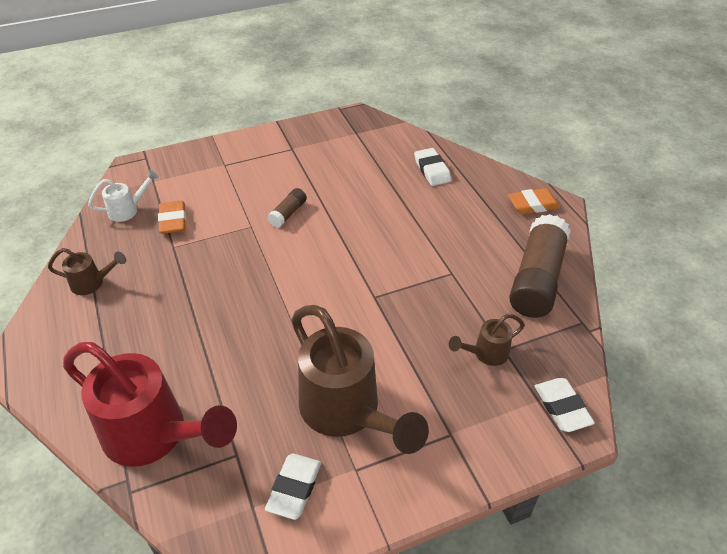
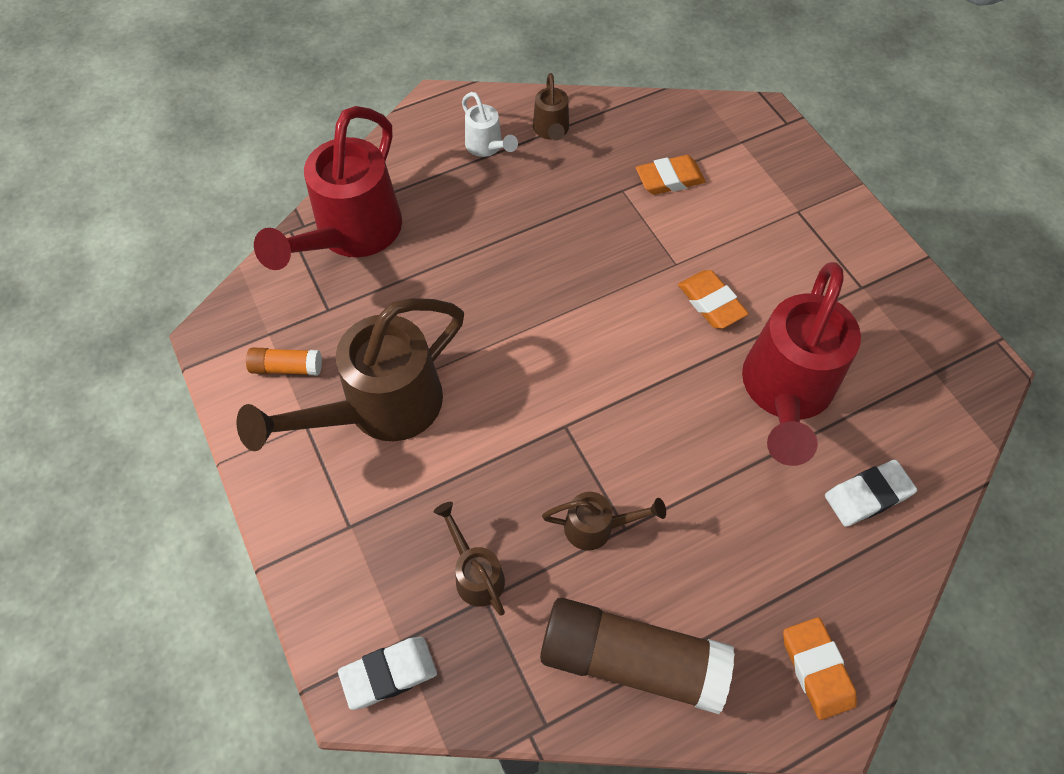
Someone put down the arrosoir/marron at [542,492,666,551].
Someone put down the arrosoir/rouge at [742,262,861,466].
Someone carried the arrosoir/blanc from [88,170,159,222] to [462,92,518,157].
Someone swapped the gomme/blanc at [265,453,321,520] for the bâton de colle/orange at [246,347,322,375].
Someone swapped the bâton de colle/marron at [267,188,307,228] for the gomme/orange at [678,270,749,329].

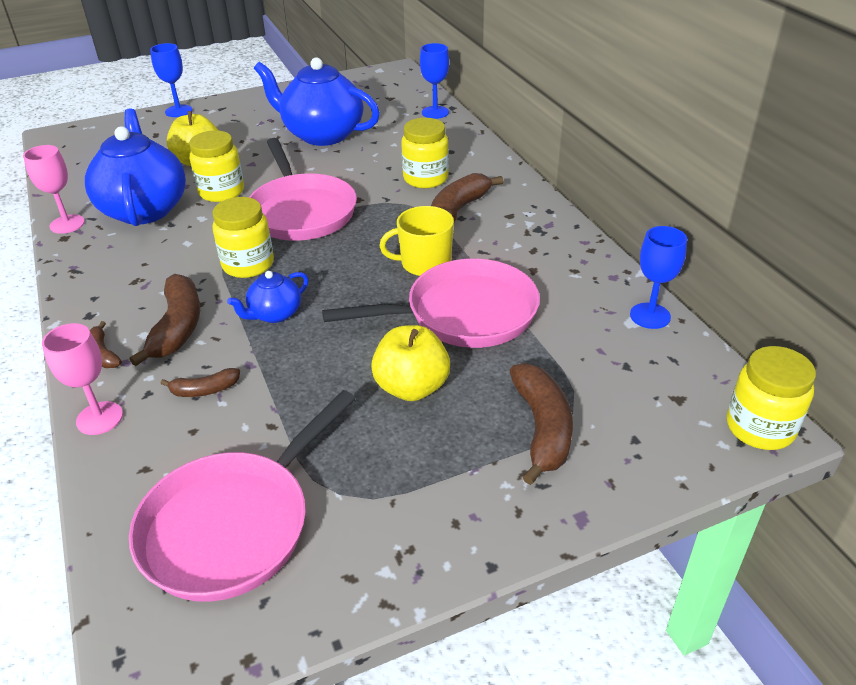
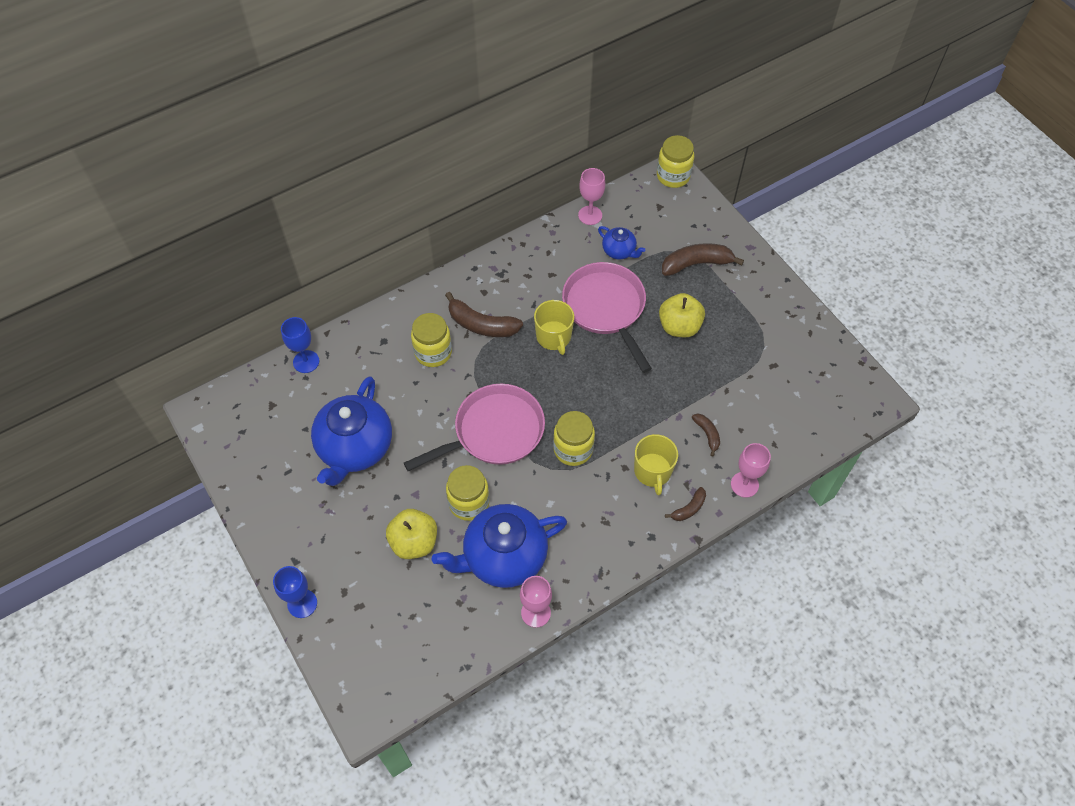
Someone took away the poêle/rose at [129,390,356,602].
Someone carried the théière/bleu from [227,271,308,323] to [598,226,645,260].
Someone swapped the banane/marron at [130,274,200,366] for the tasse/jaune at [634,434,678,495].
Someone repainted the verre à pied/bleu at [630,226,687,329], which became the verre à pied/rose at [578,168,605,225].

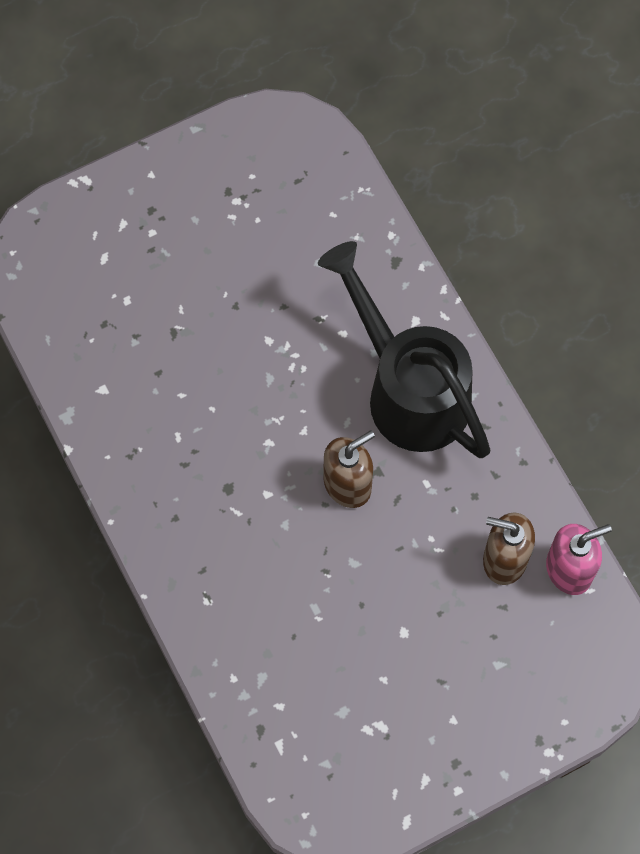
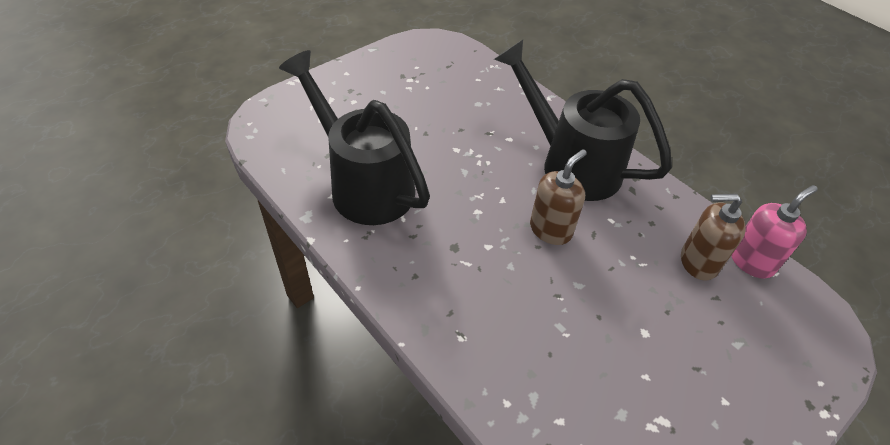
Someone put down the arrosoir/noir at [279,50,430,225].

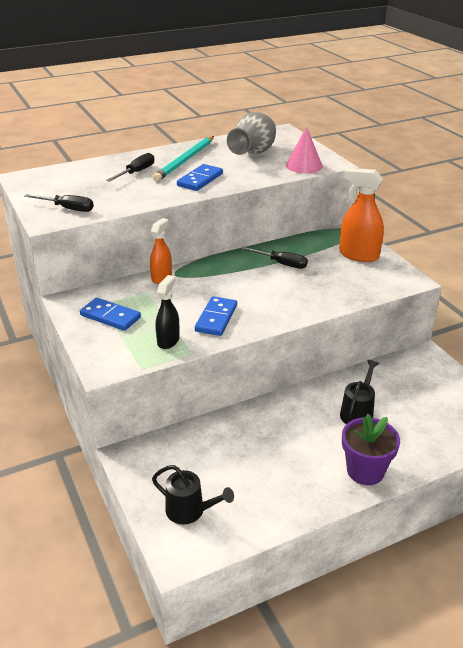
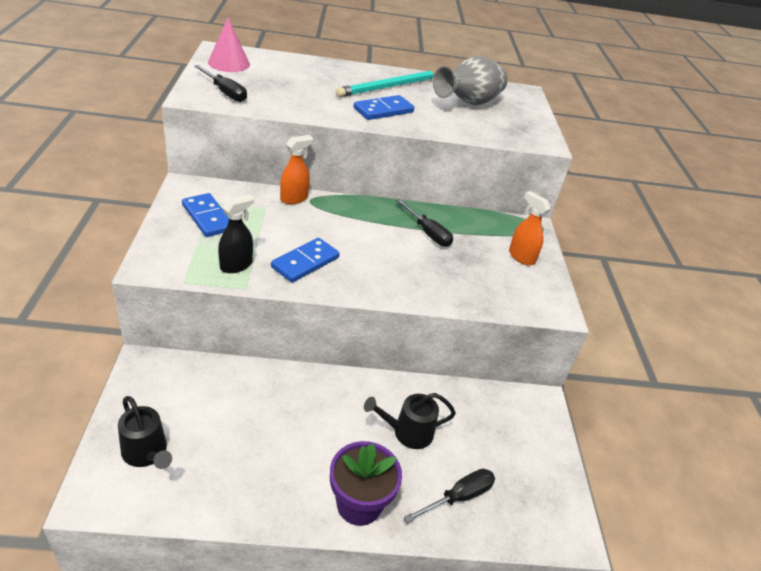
Someone carried the tournevis/noir from [106,153,155,182] to [404,469,495,523].
Someone carried the cône/rose from [286,126,322,173] to [208,18,250,72].
Someone rotated the arrosoir/noir at [340,360,379,424] by 150 degrees counterclockwise.
Someone scaled the vaporisateur/orange at [340,168,384,262] by 0.64.

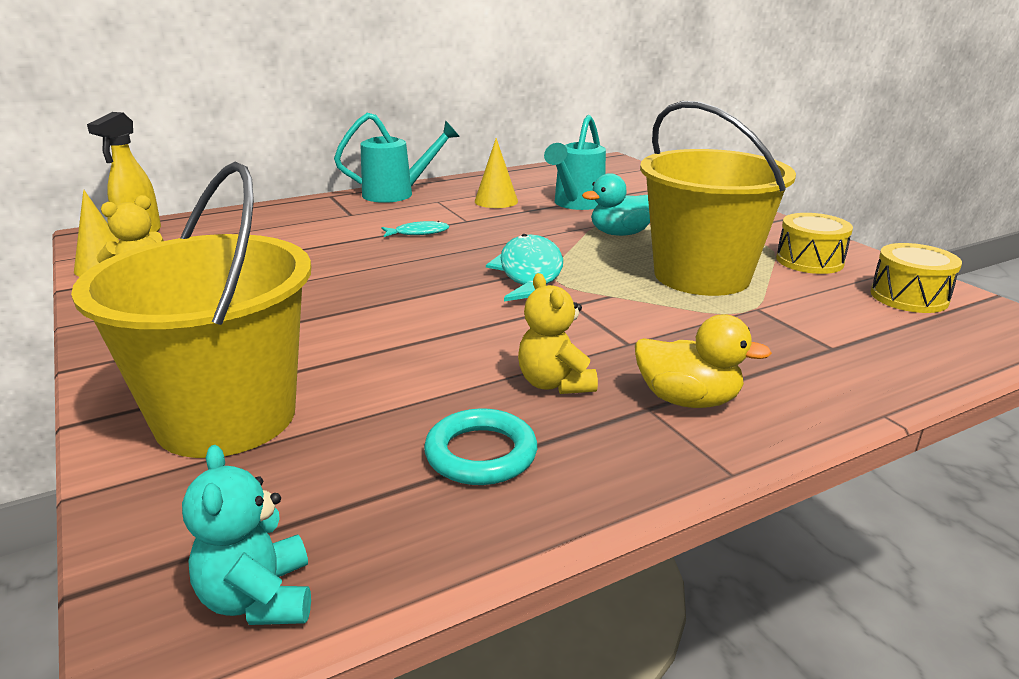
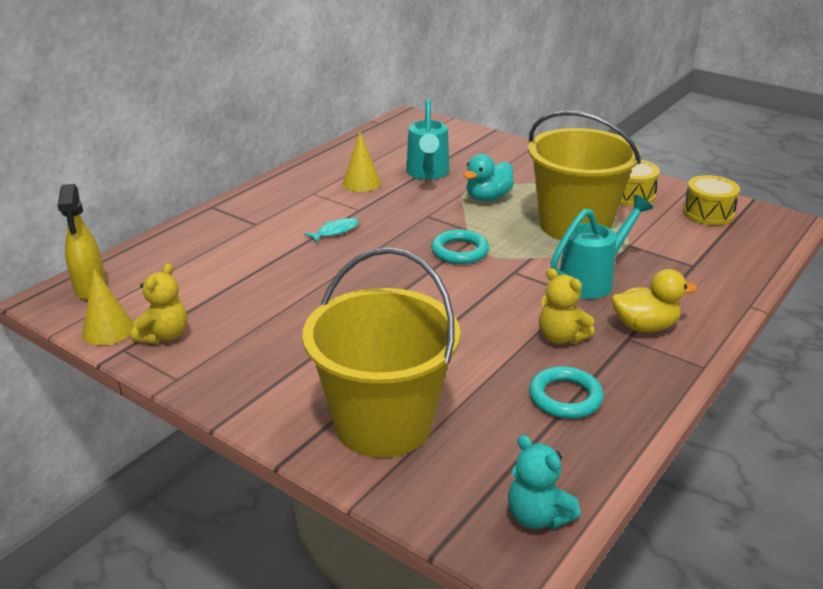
Someone carried the arrosoir/turquoise from [334,113,460,203] to [551,195,653,299].
Someone swapped the poisson/turquoise at [486,234,563,301] for the anneau/turquoise at [431,229,489,264].

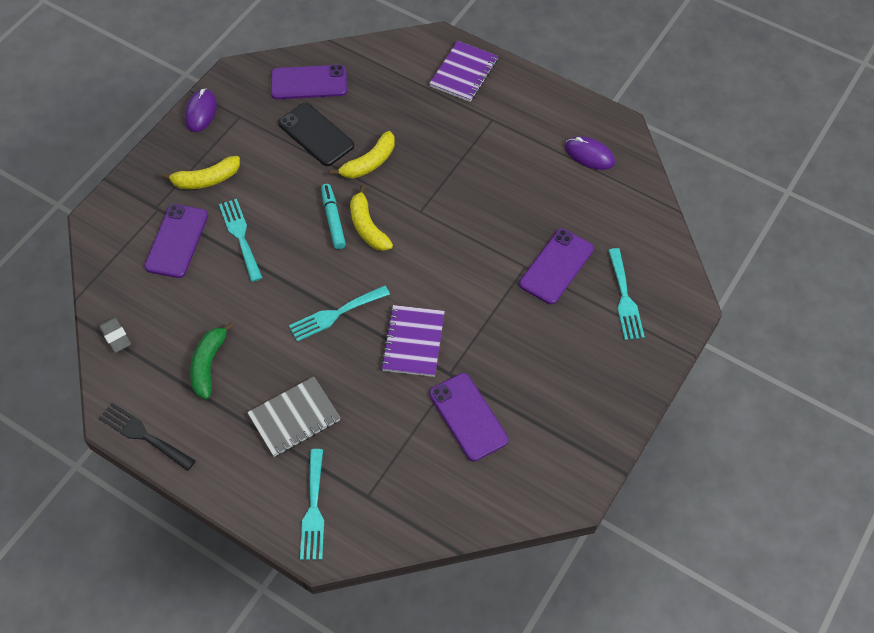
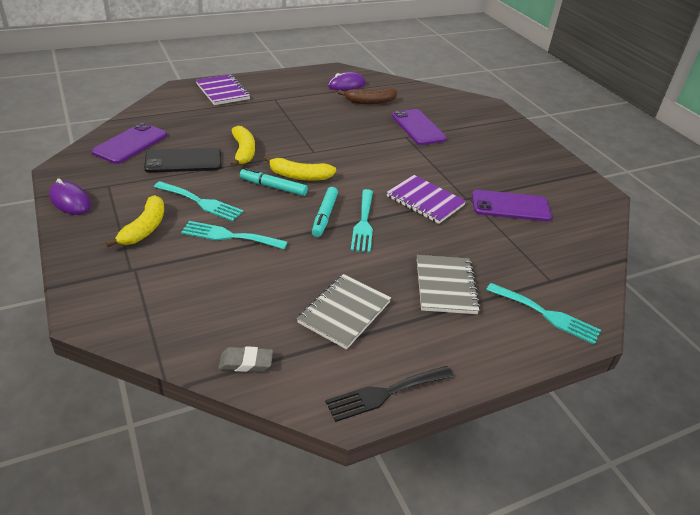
Someone took away the téléphone/violet at [144,204,208,278].
Someone put down the feutre/turquoise at [312,187,338,237].
Someone put down the banane/marron at [338,88,397,104].
Someone carried the fourchette/turquoise from [608,248,645,340] to [154,181,244,221].
Someone swapped the banane/vert at [190,322,234,399] for the carnet/gris at [297,274,391,349].

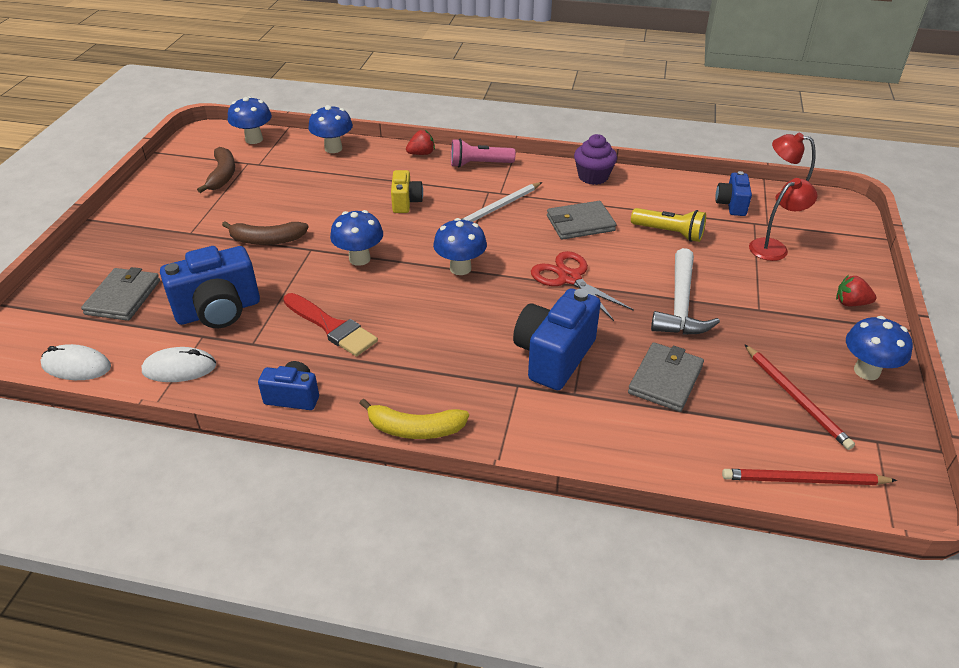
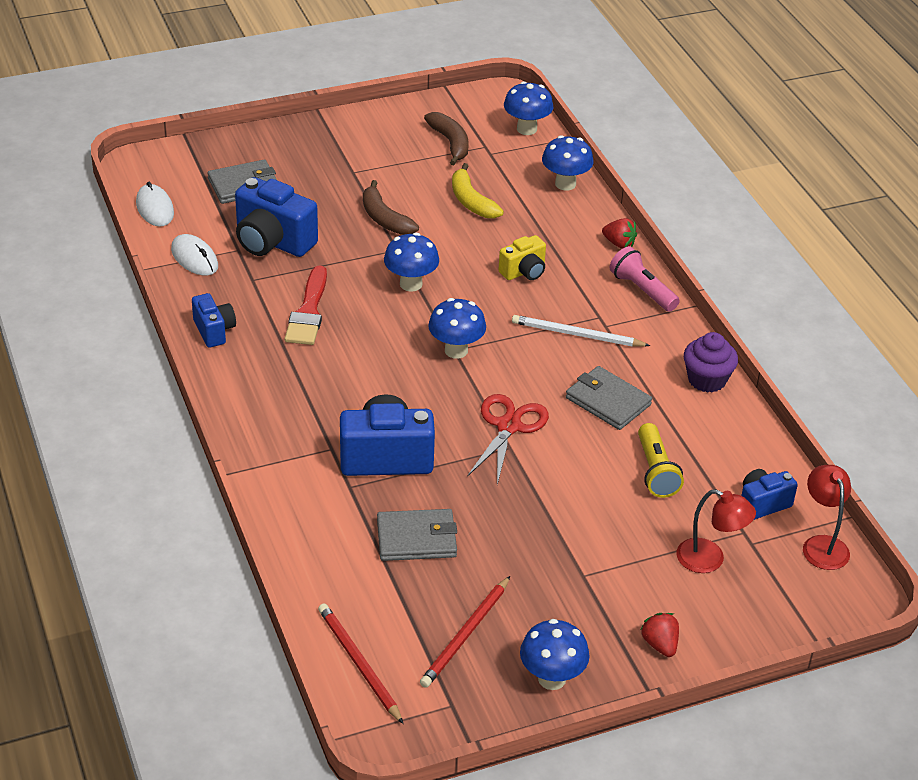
Someone took away the marteau/blanc at [651,248,720,335].
Someone carried the banane/jaune from [359,399,469,439] to [452,163,504,219].
Someone rotated the banane/marron at [197,147,235,193] by 75 degrees counterclockwise.

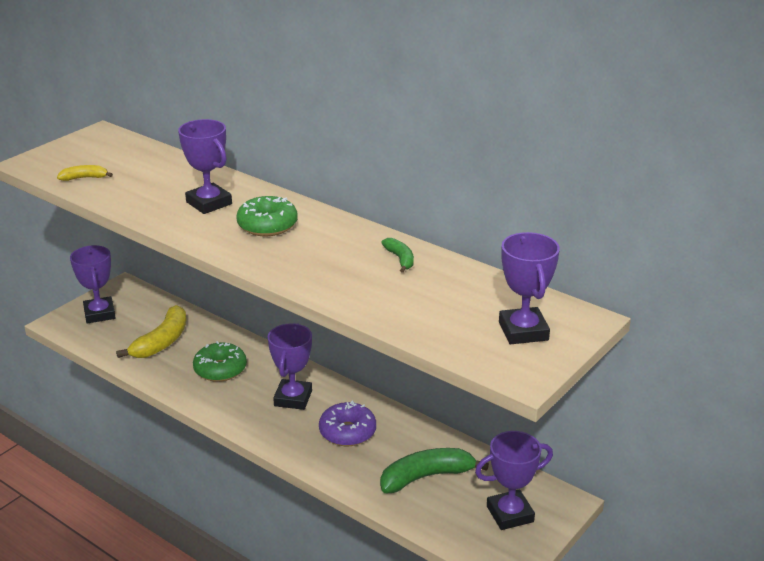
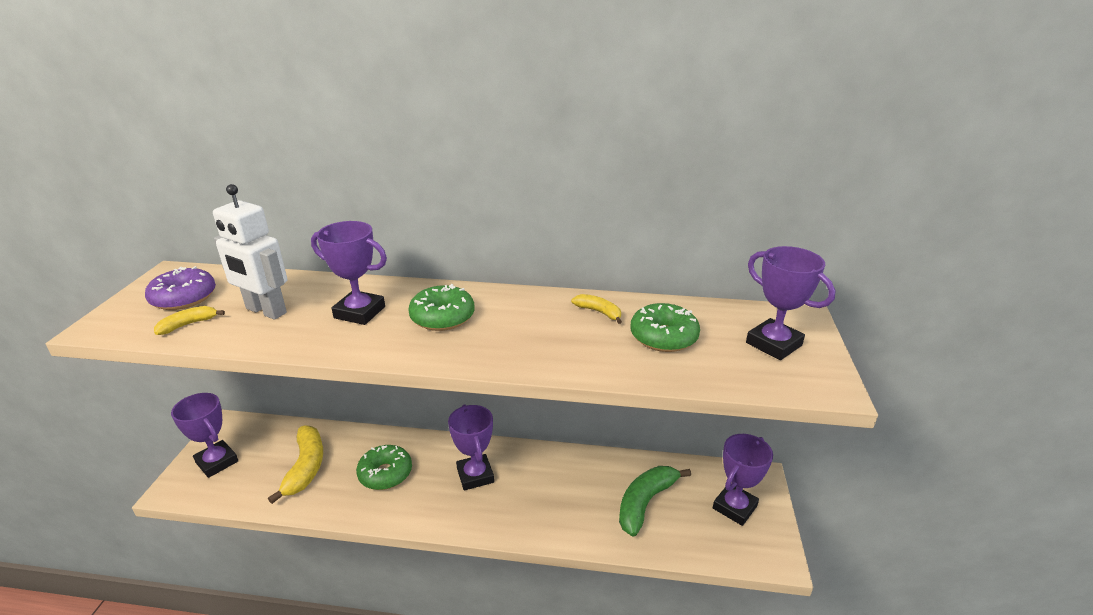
Someone put down the robot/blanc at [213,184,287,320].
Someone put down the beignet/vert at [630,303,700,352].
Someone carried the beignet/violet from [319,401,376,446] to [145,266,216,310].
Someone repainted the banane/vert at [381,238,414,273], which became the banane/jaune at [571,294,622,324].

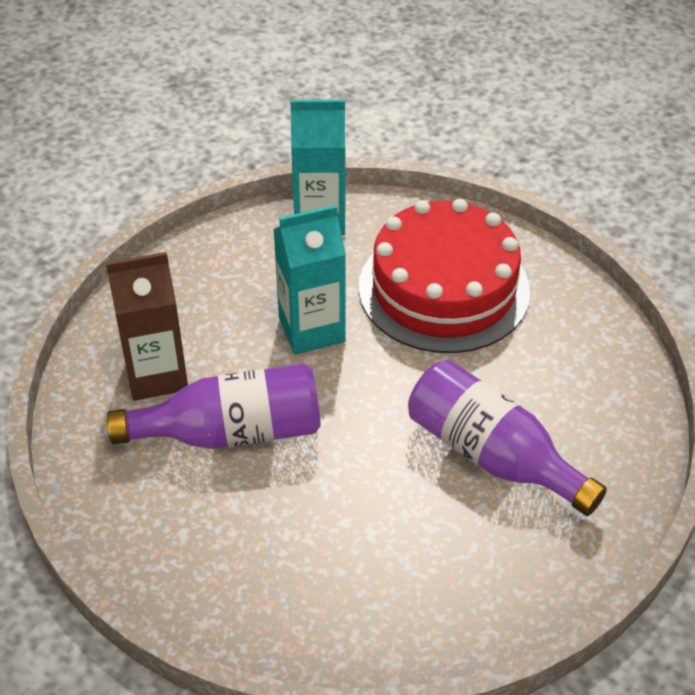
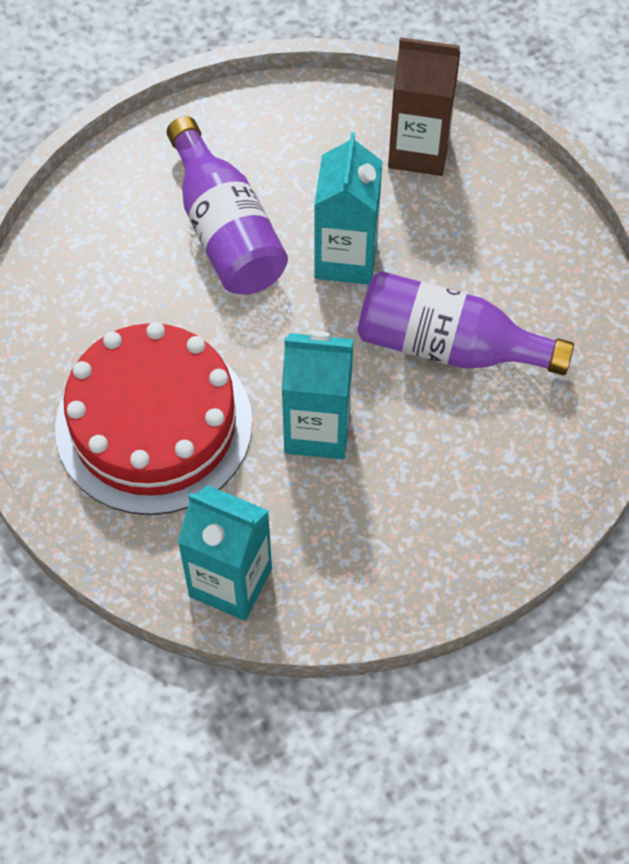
Someone put down the brique de lait/turquoise at [314,132,383,285].
Someone carried the brique de lait/marron from [106,252,188,401] to [388,37,461,176].

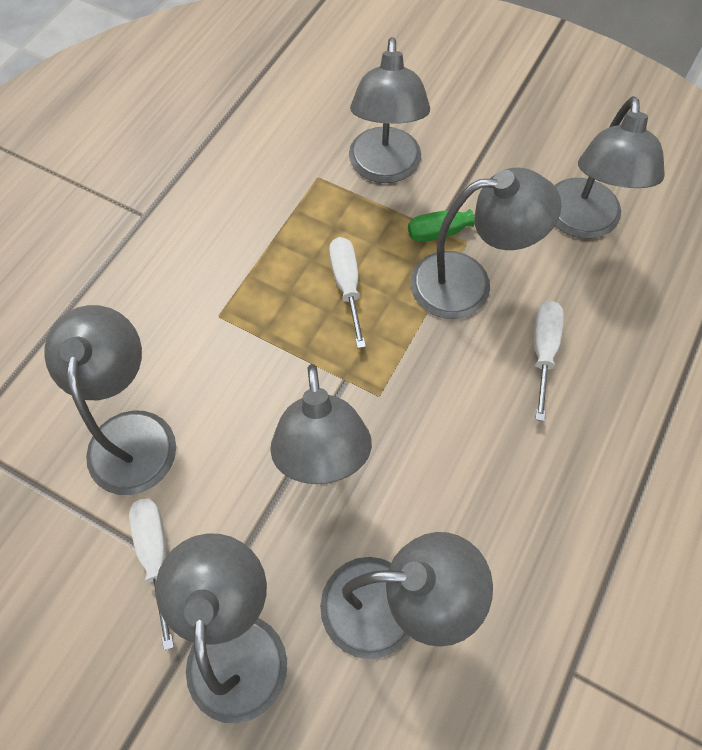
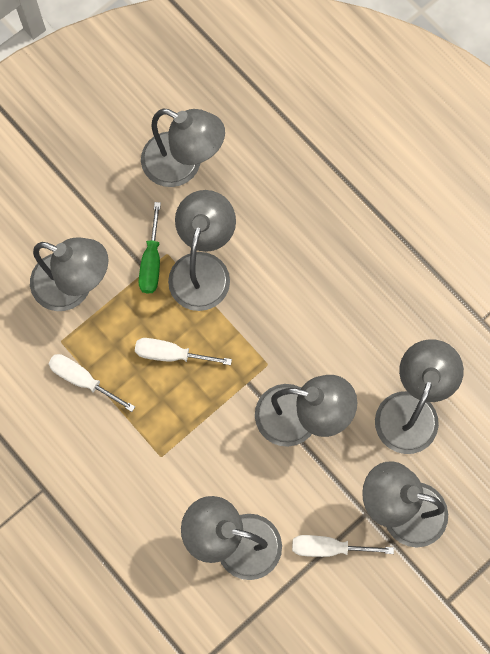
Someone carried the tournevis/blanc from [534,301,564,421] to [48,354,135,412].

